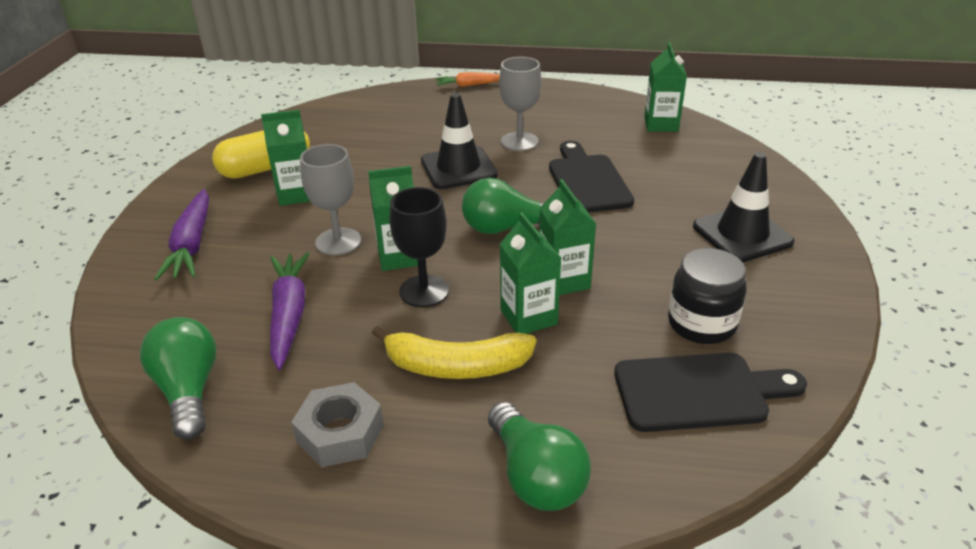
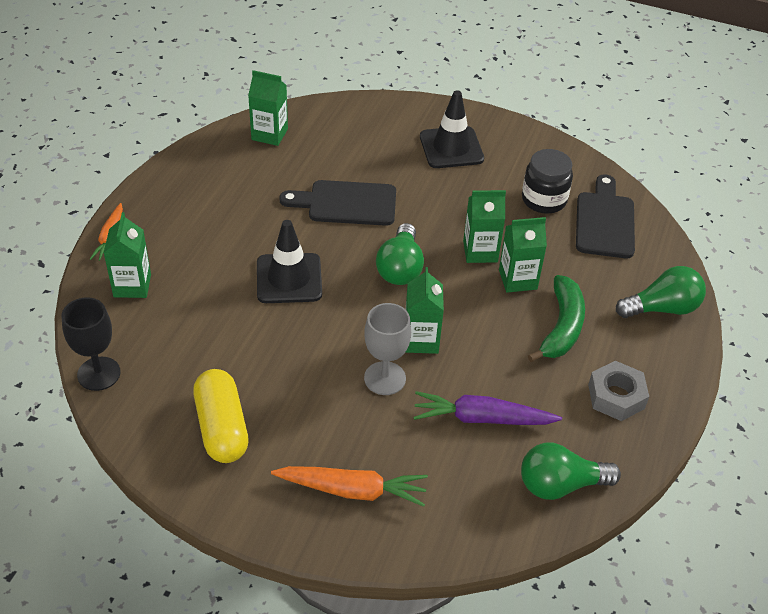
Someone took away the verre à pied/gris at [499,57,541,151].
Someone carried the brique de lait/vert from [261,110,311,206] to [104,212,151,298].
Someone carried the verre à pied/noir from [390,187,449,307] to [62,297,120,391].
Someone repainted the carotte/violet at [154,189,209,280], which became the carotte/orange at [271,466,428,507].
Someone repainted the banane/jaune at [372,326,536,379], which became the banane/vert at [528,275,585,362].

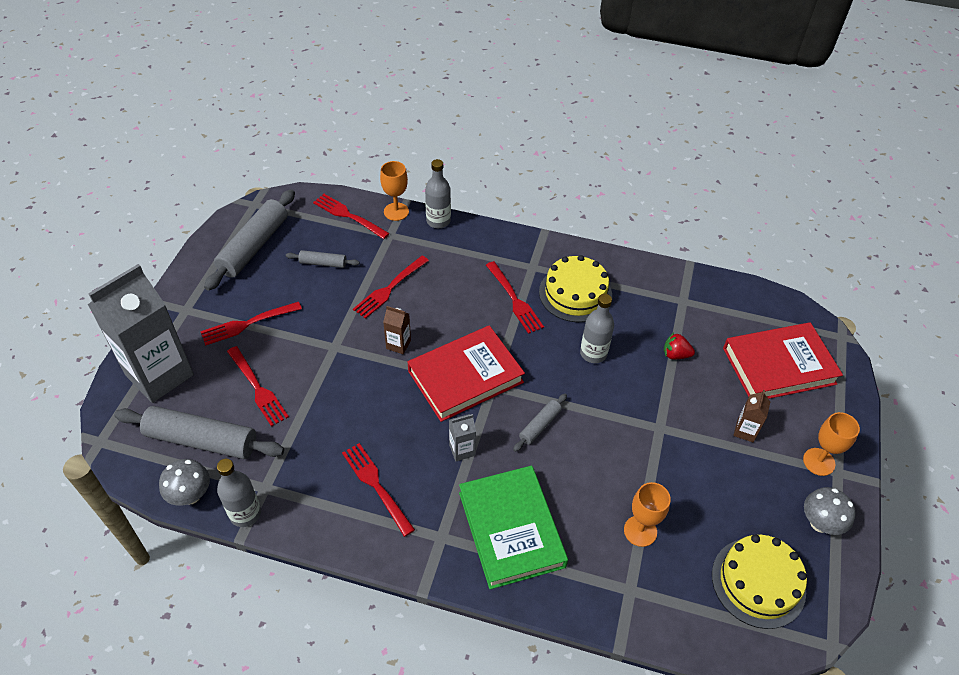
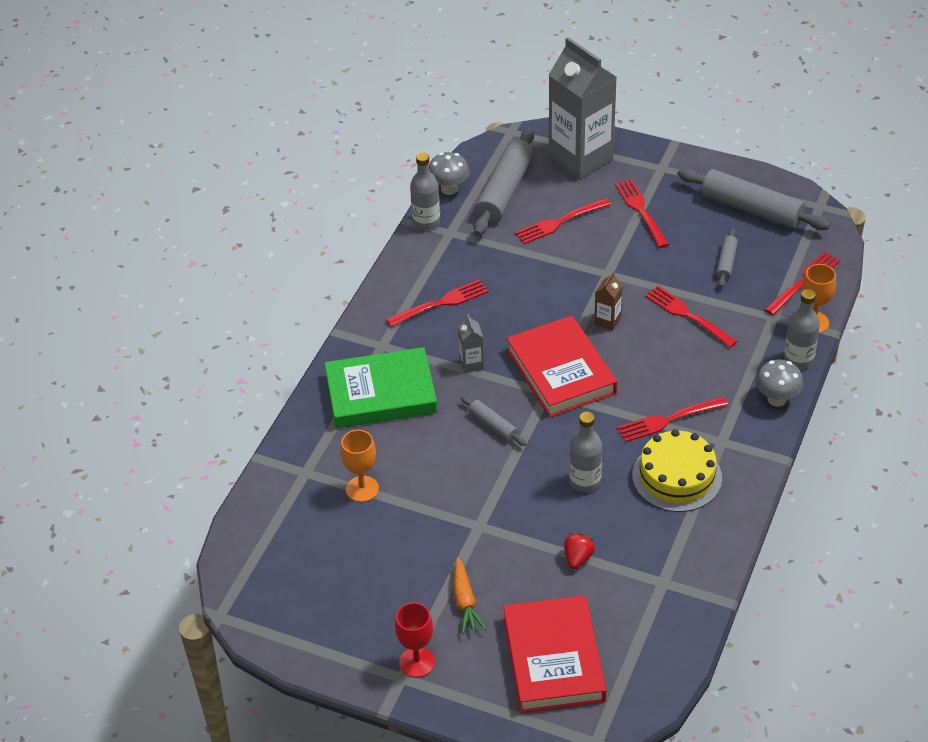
Someone took away the gâteau/jaune at [712,535,807,629].
Someone carried the champignon/gris from [804,487,856,535] to [755,360,803,407].
Someone swapped the brique de lait/marron at [734,390,770,442] for the carotte/orange at [454,557,486,634].
Someone repainted the verre à pied/orange at [803,412,860,476], which became the verre à pied/rouge at [395,602,435,678].

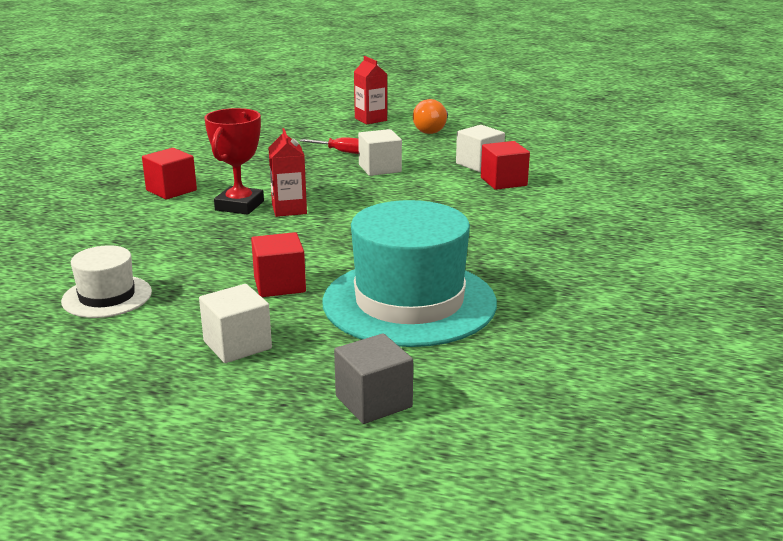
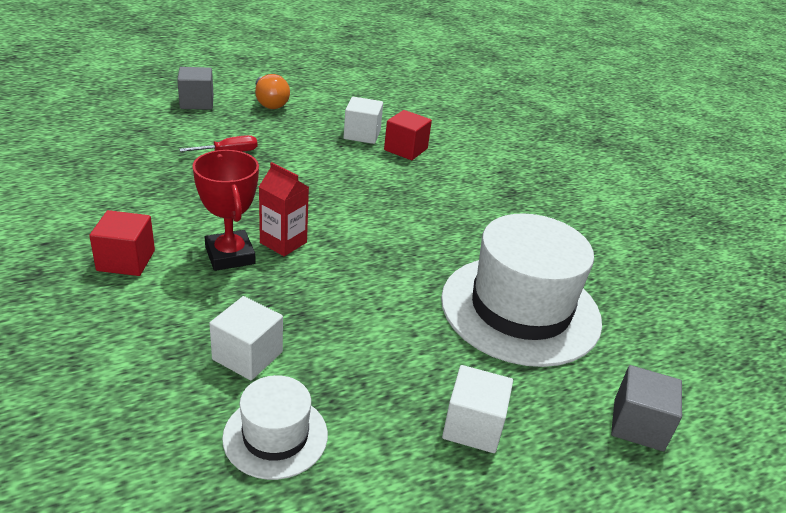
Someone took away the cube/rouge at [251,232,306,297].
Someone carried the cube/blanc from [358,129,402,176] to [209,296,283,380].
Someone swapped the brique de lait/rouge at [354,56,387,124] for the cube/gris at [177,67,214,110].
Someone repainted the chapeau/turquoise at [322,200,497,347], which became the chapeau/blanc at [441,213,602,367].

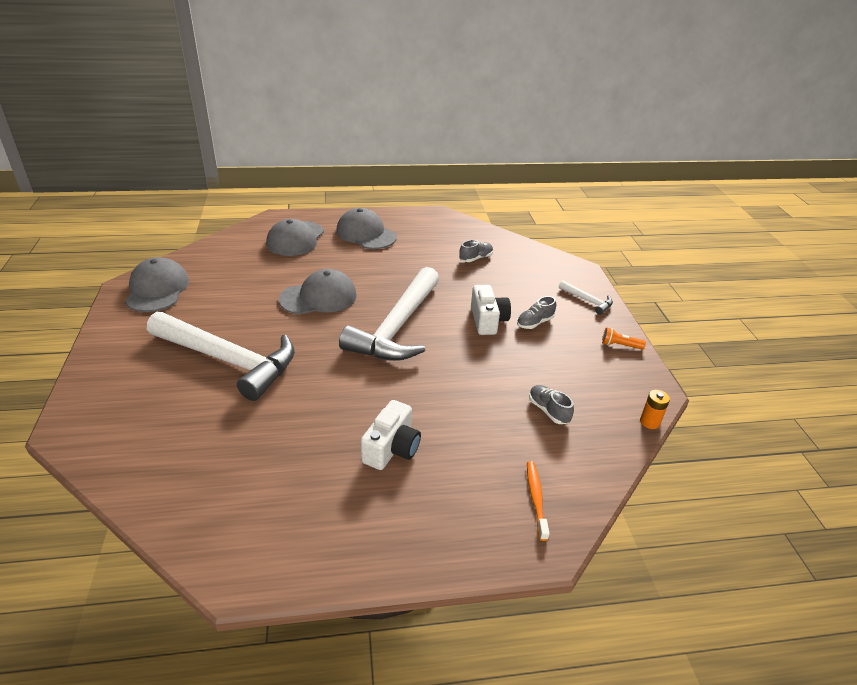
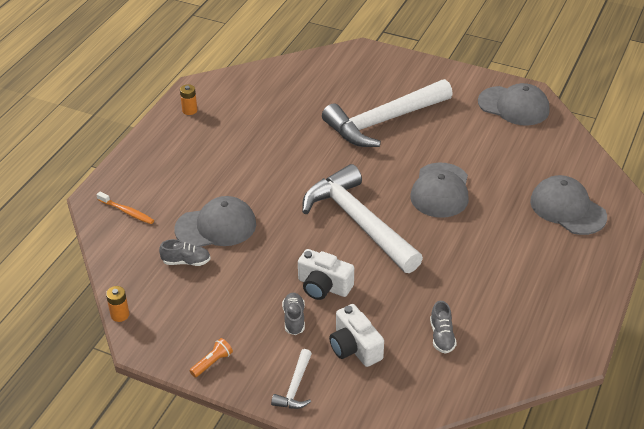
Someone put down the pile/orange at [180,84,197,115].
Someone carried the casquette/gris from [336,208,397,249] to [174,196,256,247].
Someone carried the appareil photo/blanc from [361,400,421,470] to [329,304,384,367].
Someone rotated the marteau/blanc at [559,280,613,315] by 60 degrees counterclockwise.

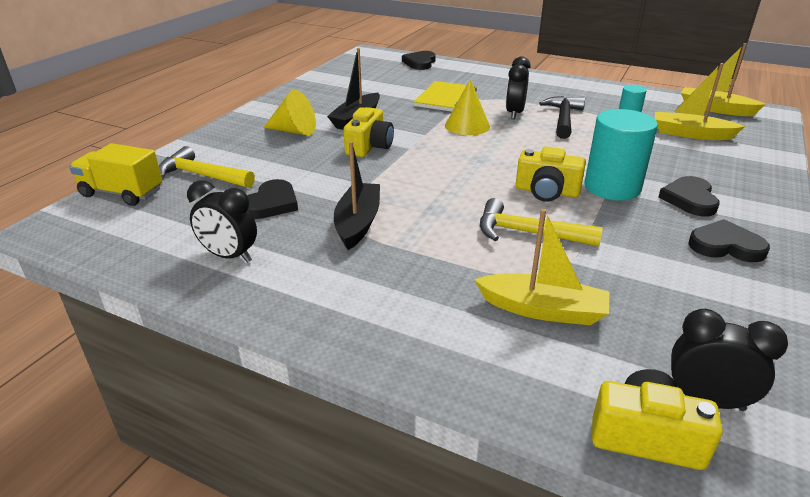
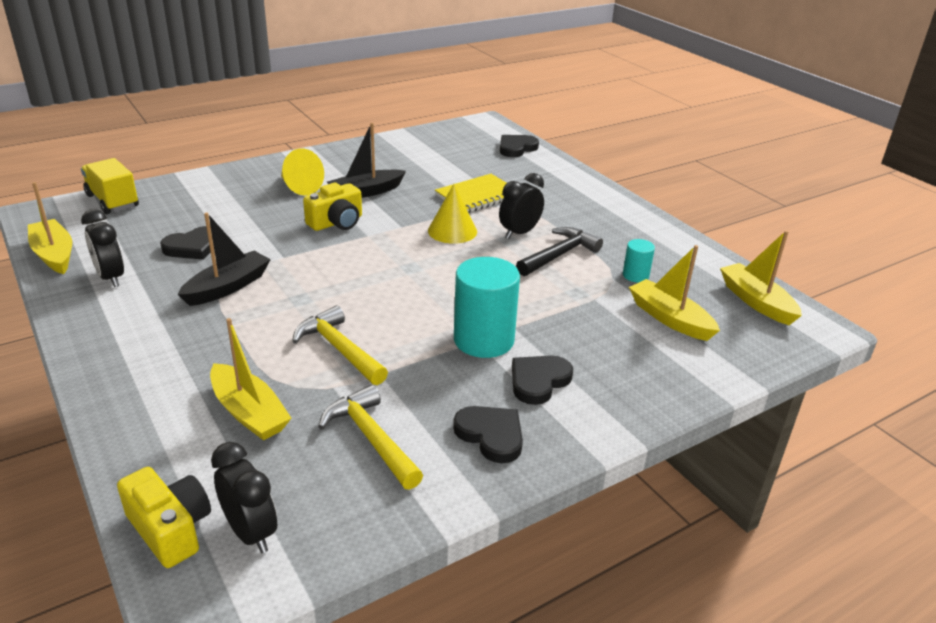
Someone took away the appareil photo/jaune at [516,147,586,202].
Someone put down the bateau/jaune at [28,182,72,274].
Someone carried the marteau/jaune from [159,146,255,188] to [319,385,423,490].

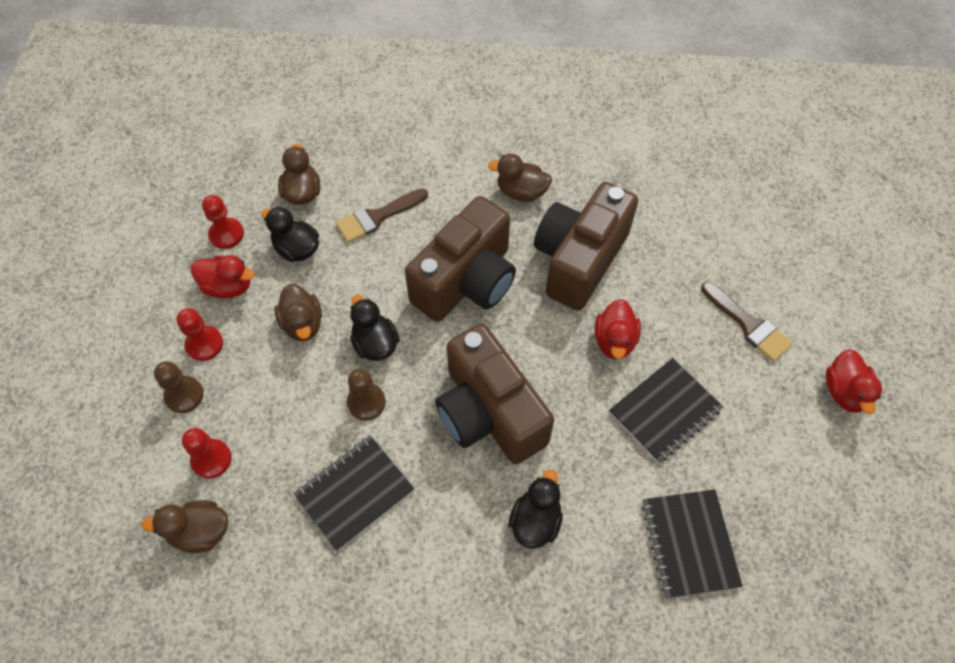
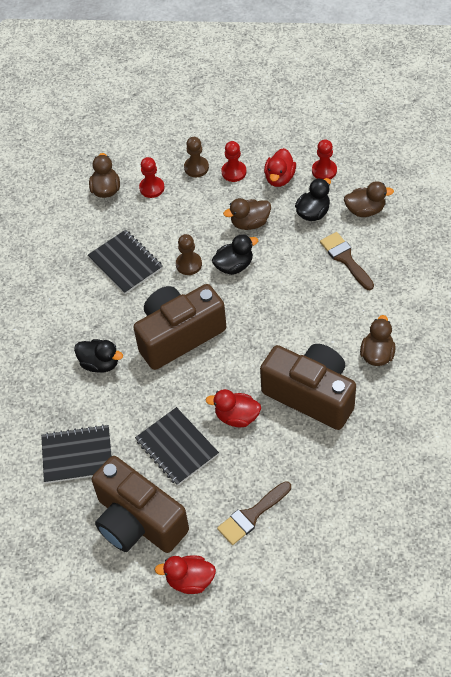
Someone carried the appareil photo/marron from [405,196,516,322] to [92,456,189,553].

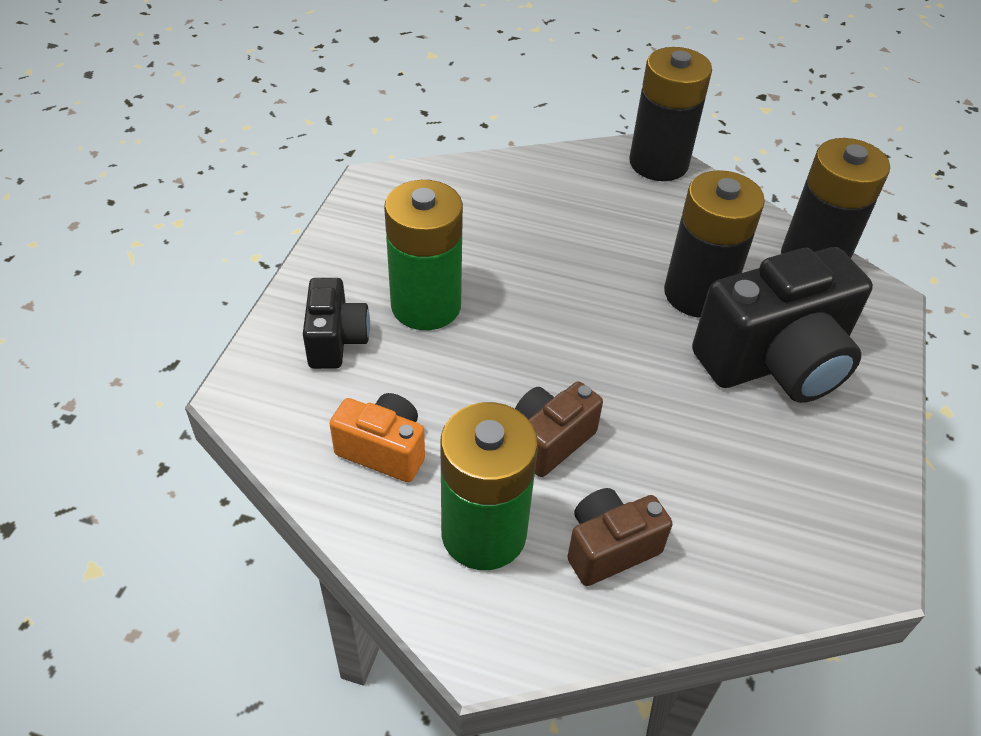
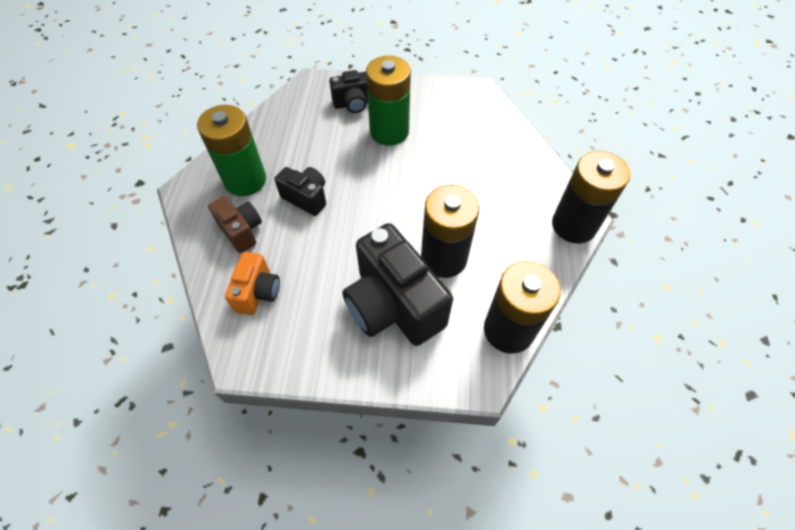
Someone carried the appareil photo/orange from [329,393,425,482] to [225,252,280,315].
Someone repainted the appareil photo/marron at [515,381,603,477], which became the appareil photo/noir at [274,167,326,216].

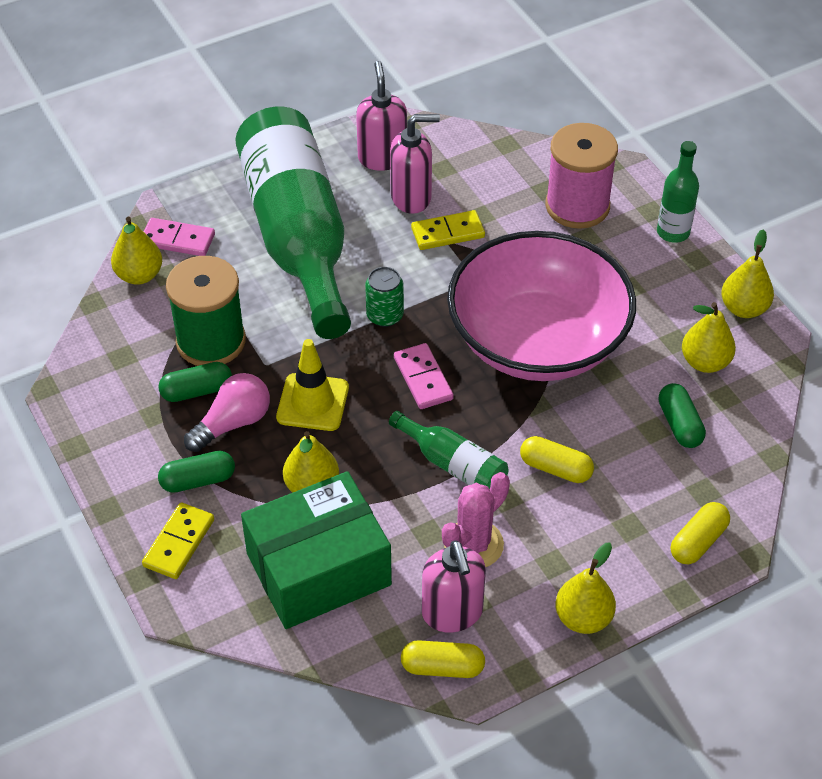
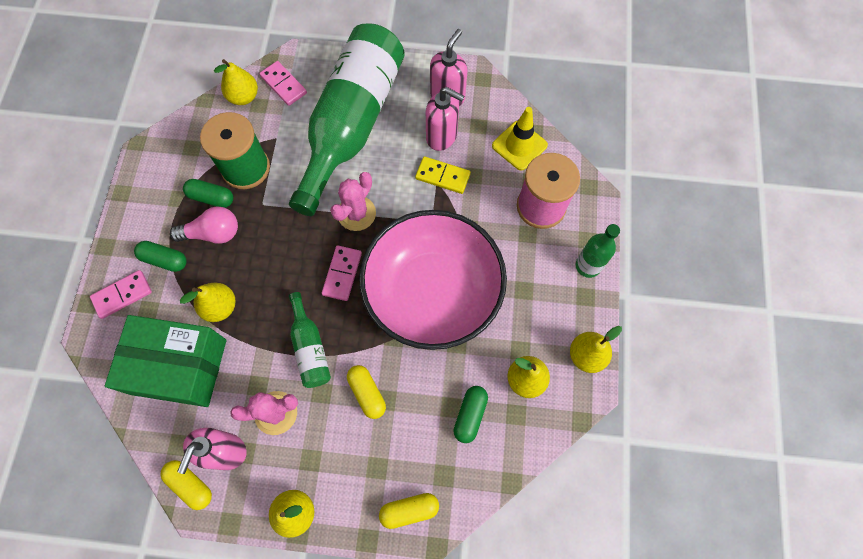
Someone carried the cône de chantier/jaune from [276,339,349,431] to [492,107,548,171].
Someone swapped the canette/vert at [365,267,404,327] for the cactus/rose at [330,172,376,231].
Someone repainted the domino/jaune at [142,502,214,579], which became the domino/rose at [90,270,152,319].

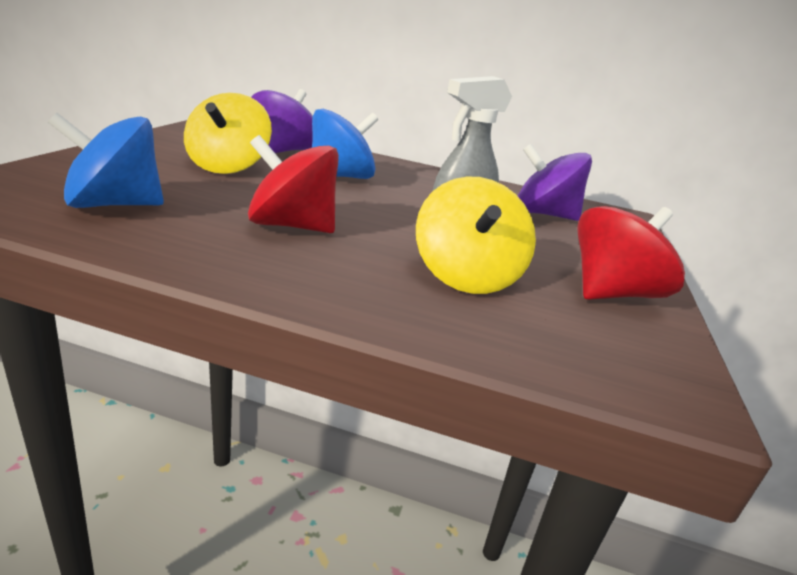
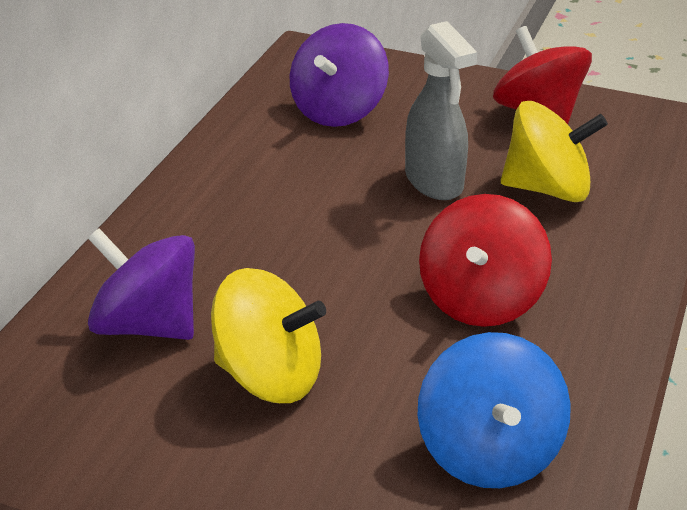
Someone took away the toupie/bleu at [312,109,378,179].

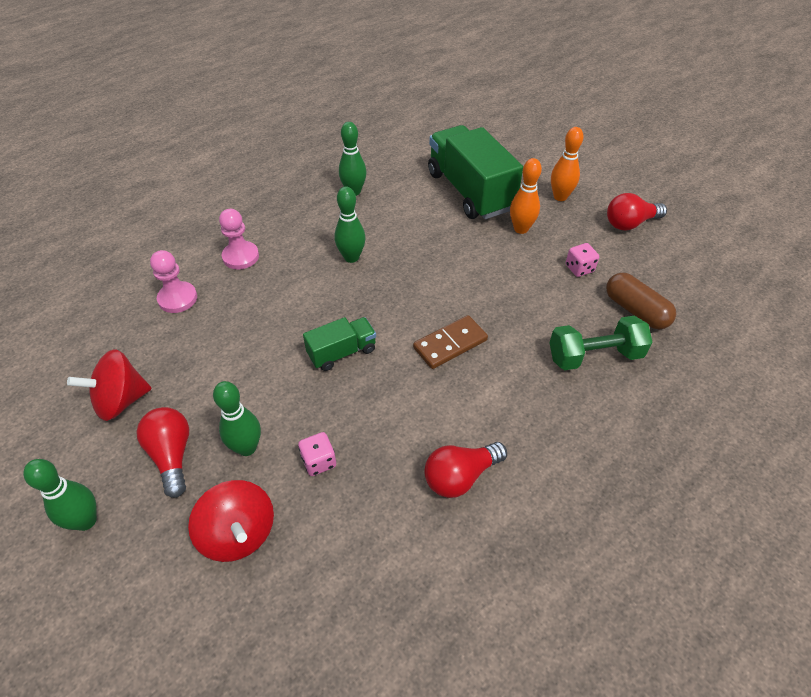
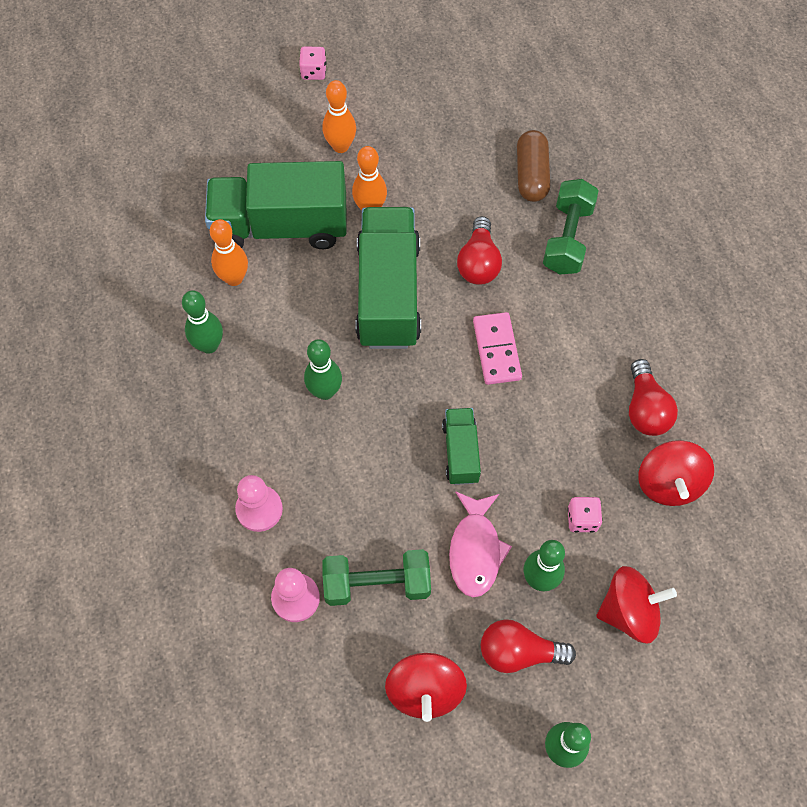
Someone put down the quille/orange at [210,219,248,286].
Someone put down the haltère/vert at [322,549,431,606].
Someone put down the camion/vert at [355,207,421,349].
Someone put down the poisson/rose at [449,491,512,597].
Someone put down the toupie/rouge at [638,440,714,506].
Someone carried the dé/rose from [566,243,599,277] to [299,47,326,80].
Someone carried the ampoule/rouge from [607,193,667,230] to [457,216,502,285].
Someone repainted the domino/marron at [413,315,488,369], which became the domino/rose at [473,312,522,385].
Someone rotated the gélule/marron at [606,272,676,329] by 75 degrees counterclockwise.

